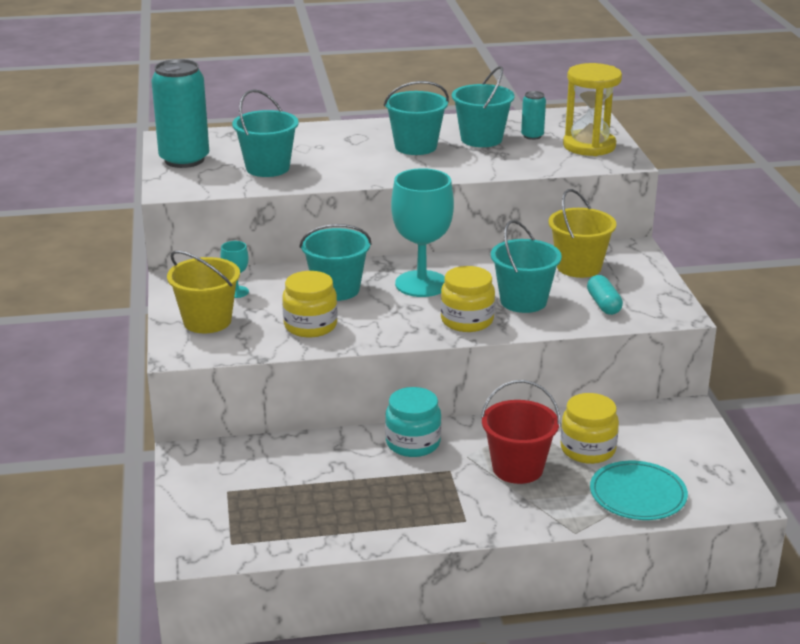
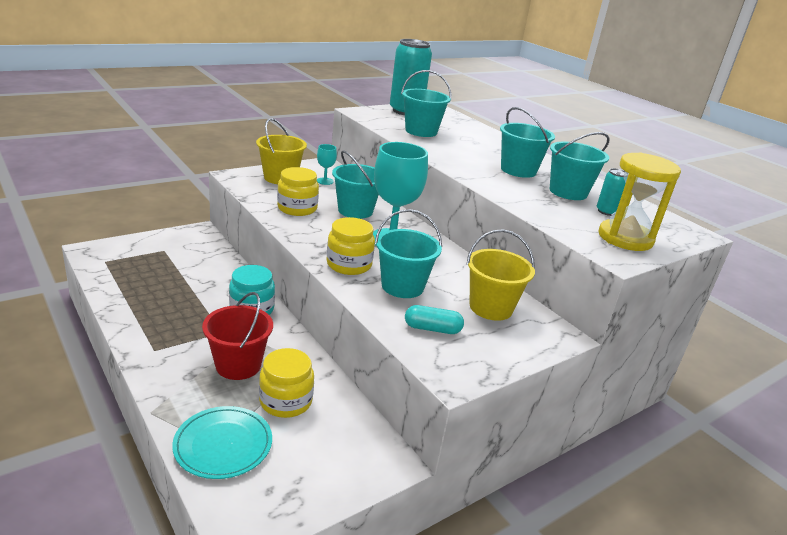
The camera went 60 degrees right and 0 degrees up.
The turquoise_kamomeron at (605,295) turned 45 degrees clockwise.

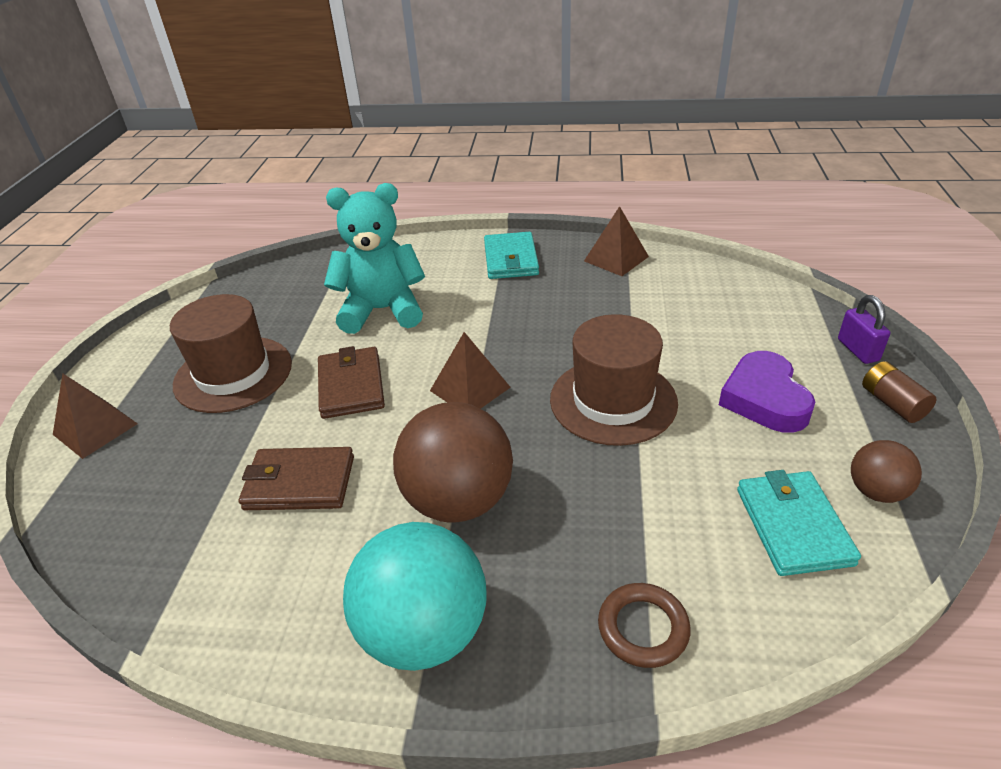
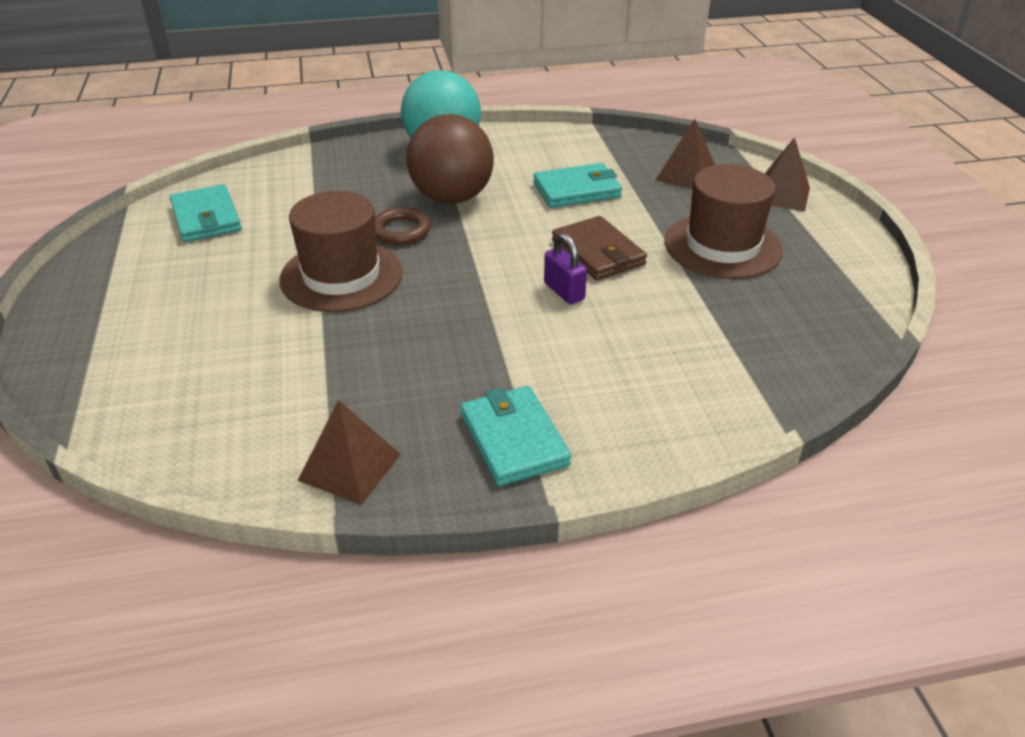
The camera went 160 degrees right and 0 degrees up.
The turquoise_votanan at (374,258) disappeared.
The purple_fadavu moved from (864,329) to (565,268).
The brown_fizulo moved from (470,370) to (685,154).
The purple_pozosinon at (767,392) disappeared.
The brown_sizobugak at (899,392) disappeared.
The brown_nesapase at (886,471) disappeared.
The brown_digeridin at (296,478) became the turquoise_digeridin at (577,185).
The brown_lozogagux moved from (644,625) to (403,226).

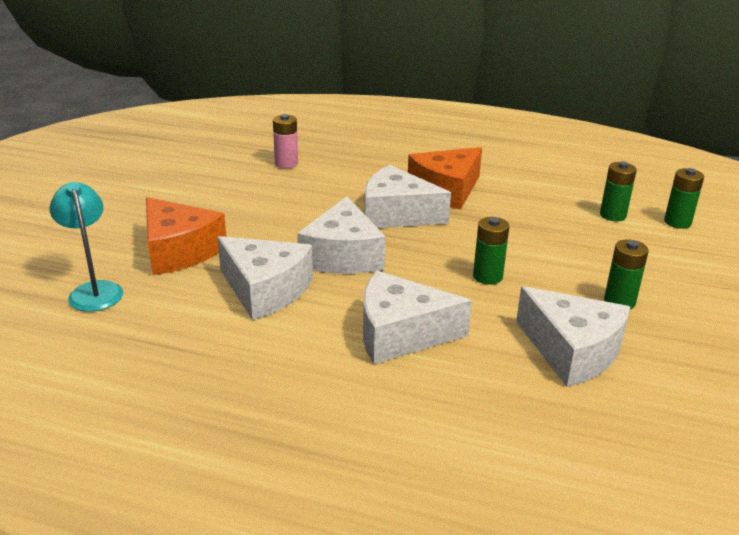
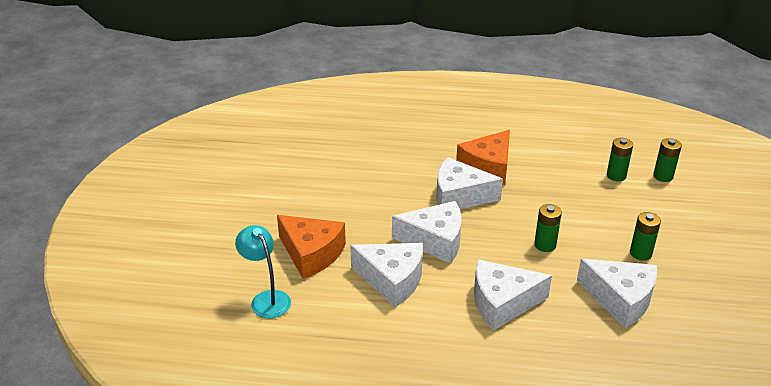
The camera went 10 degrees left and 5 degrees up.
The pink_sizobugak at (285,141) disappeared.
The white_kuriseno at (341,235) turned 75 degrees counterclockwise.

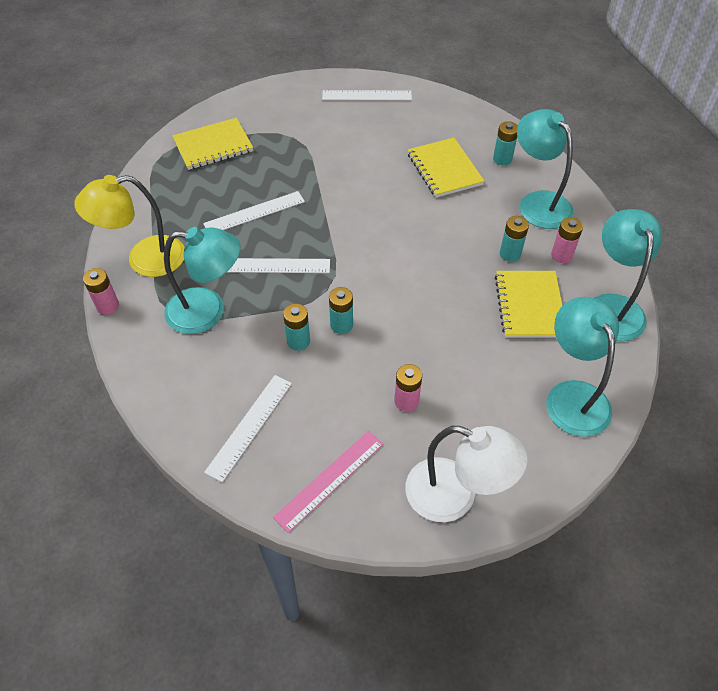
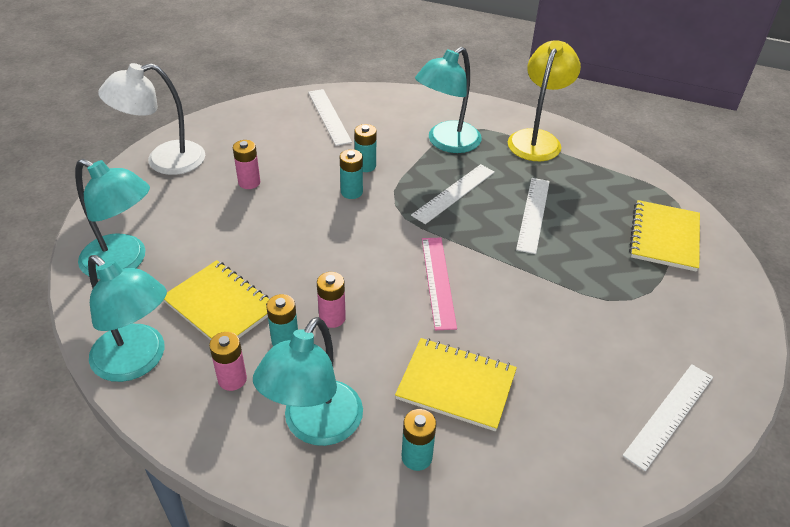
The camera went 130 degrees right and 10 degrees down.
The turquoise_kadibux at (545,169) turned 105 degrees clockwise.
The pink_sizobugak moved from (101,291) to (331,300).
The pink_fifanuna moved from (328,482) to (439,284).

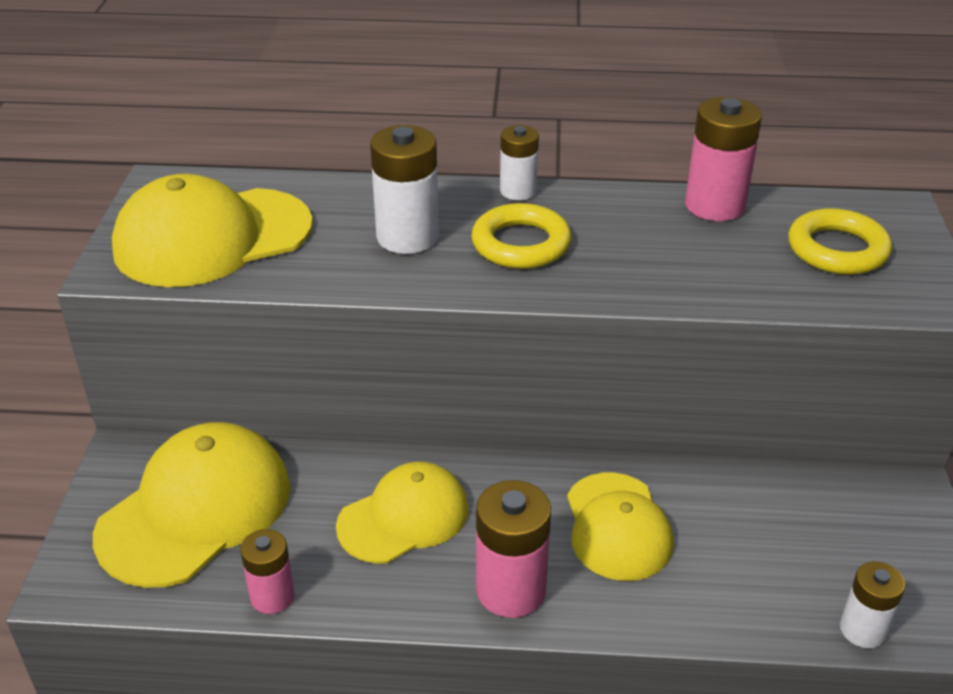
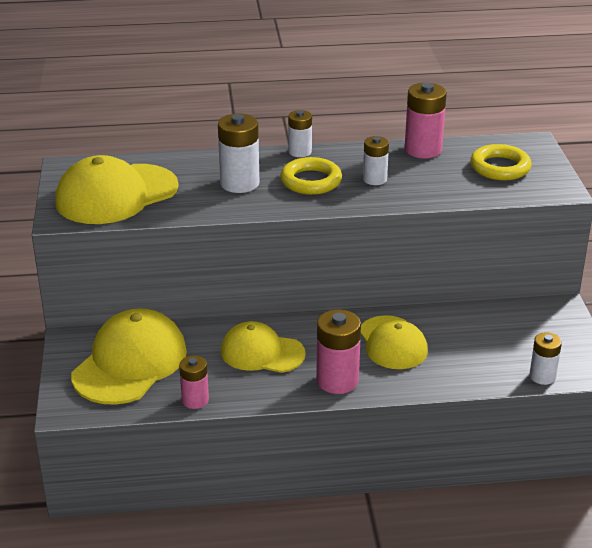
The camera went 10 degrees left and 5 degrees down.
The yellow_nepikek at (402,513) turned 120 degrees counterclockwise.
The white_sizobugak at (376,160) appeared.

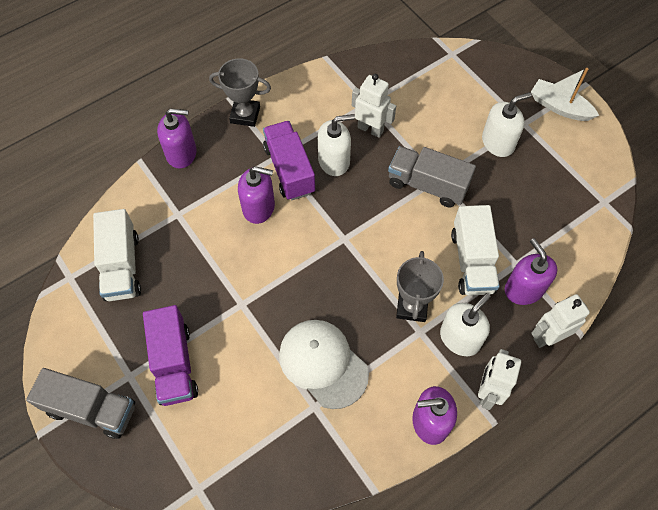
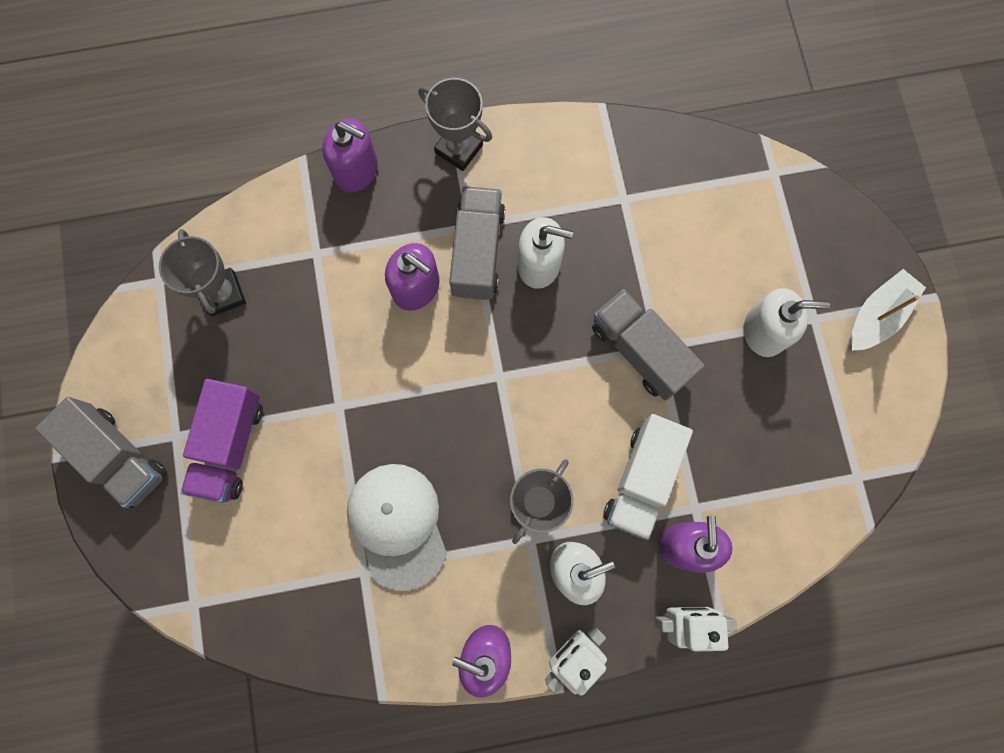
The camera went 25 degrees right and 15 degrees up.
The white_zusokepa at (565,94) turned 75 degrees clockwise.
The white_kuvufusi at (374,106) disappeared.
The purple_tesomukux at (289,160) became the grey_tesomukux at (477,243).
The white_tesomukux at (117,255) was replaced by the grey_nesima at (202,272).

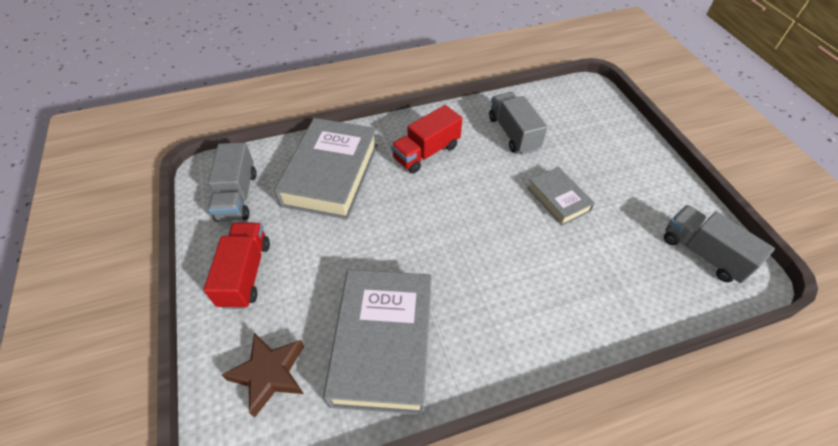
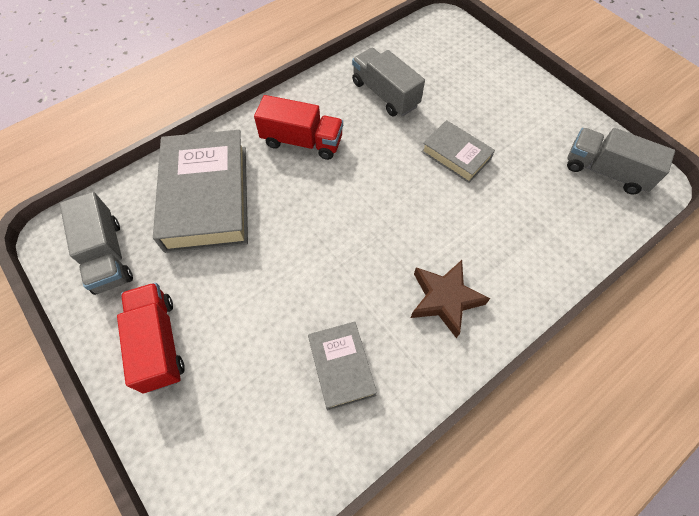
The camera went 20 degrees left and 10 degrees up.
The red_tesomukux at (426,139) turned 105 degrees counterclockwise.
The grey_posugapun at (377,342) changed to 0.52 times the size.
The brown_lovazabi moved from (263,375) to (450,299).

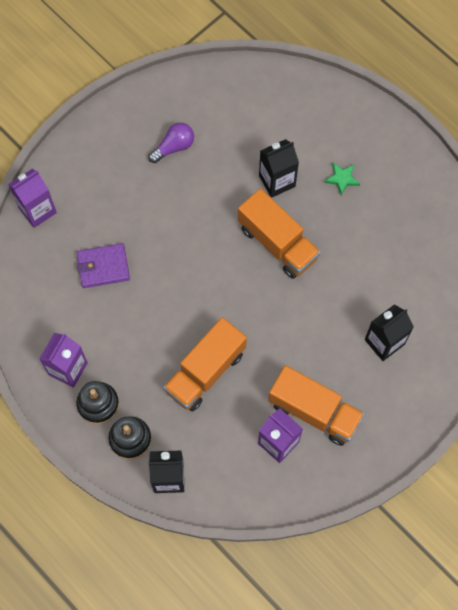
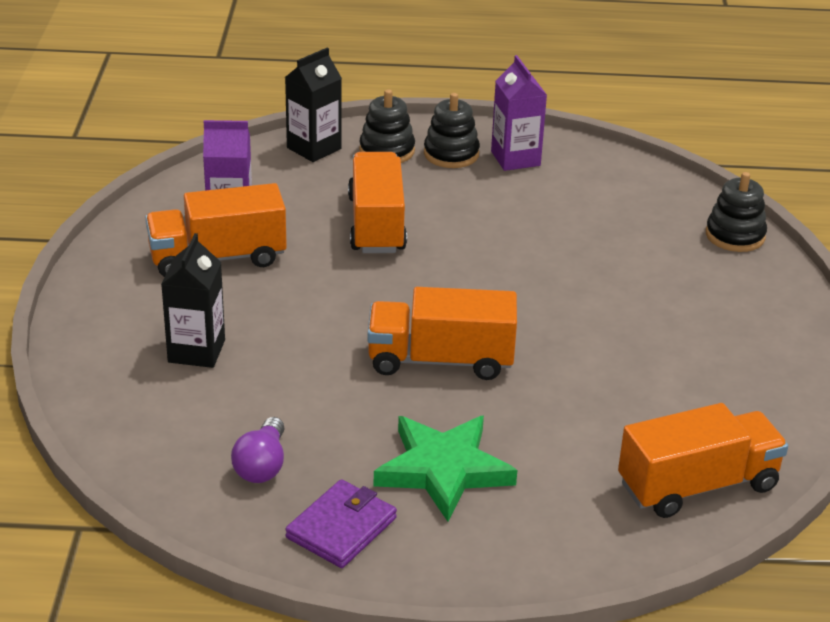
The camera went 135 degrees right and 35 degrees down.
The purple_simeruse moved from (171,143) to (258,450).
The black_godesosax at (279,168) disappeared.
The green_lovazabi at (342,179) changed to 2.14 times the size.
The purple_godesosax at (32,198) was replaced by the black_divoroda at (736,212).
The purple_digeridin moved from (103,265) to (341,523).
The orange_tesomukux at (703,460) appeared.

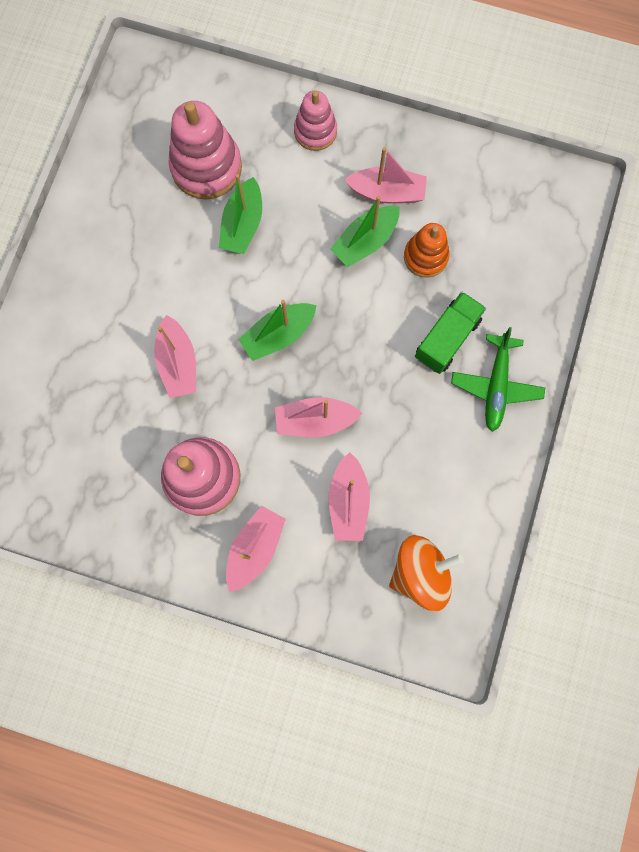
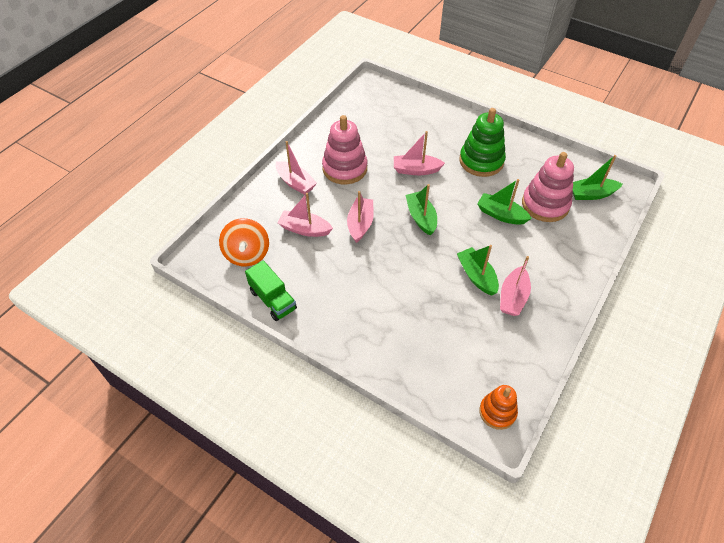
The camera went 105 degrees right and 25 degrees down.
The pink_divoroda at (315,121) disappeared.
The orange_divoroda moved from (427,250) to (498,407).
The green_tesomukux moved from (450,333) to (271,290).
The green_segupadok at (498,379) disappeared.
The green_divoroda at (482,142) appeared.
The green_zusokepa at (597,177) appeared.

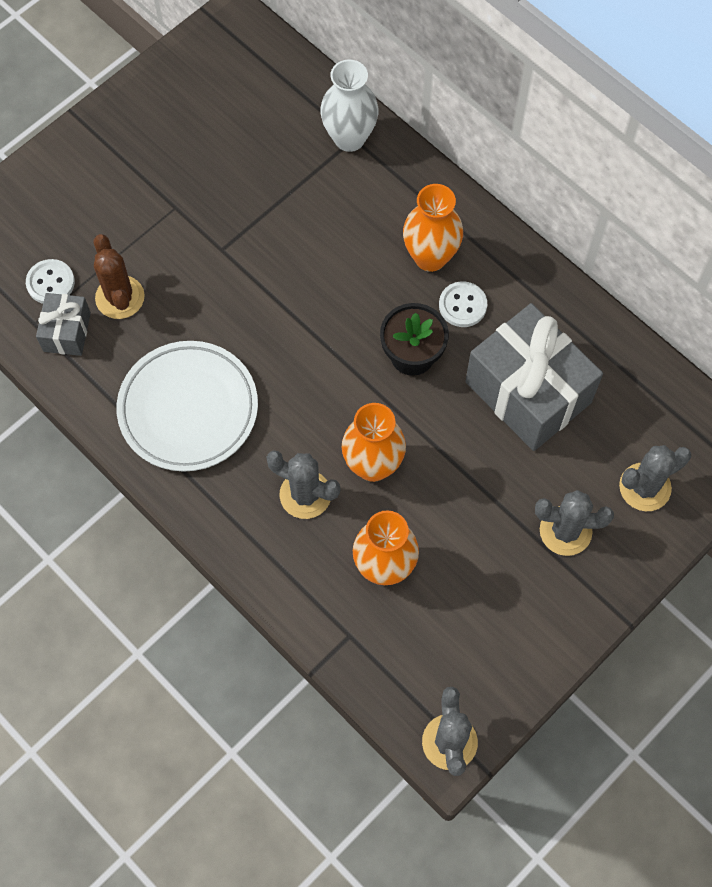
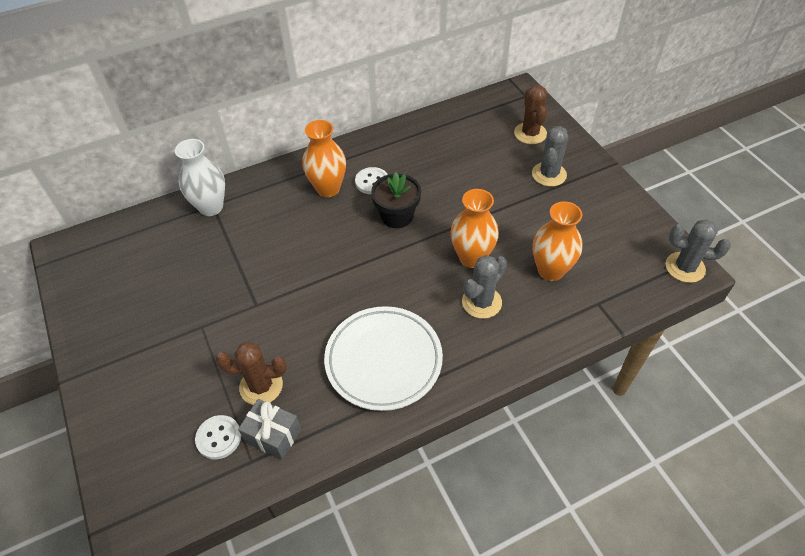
The camera went 70 degrees left and 15 degrees down.
The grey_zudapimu at (534,377) disappeared.
The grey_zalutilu at (655,478) became the brown_zalutilu at (530,114).

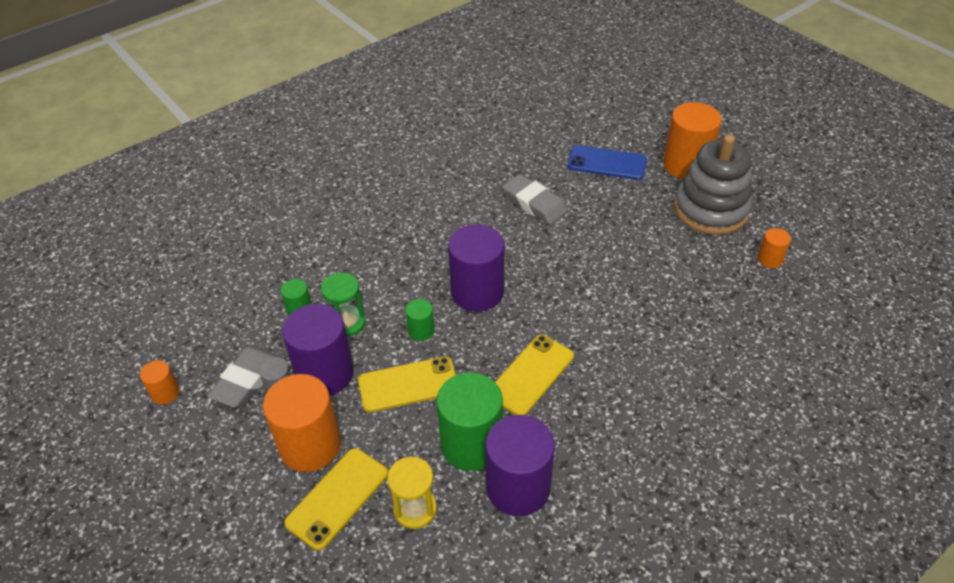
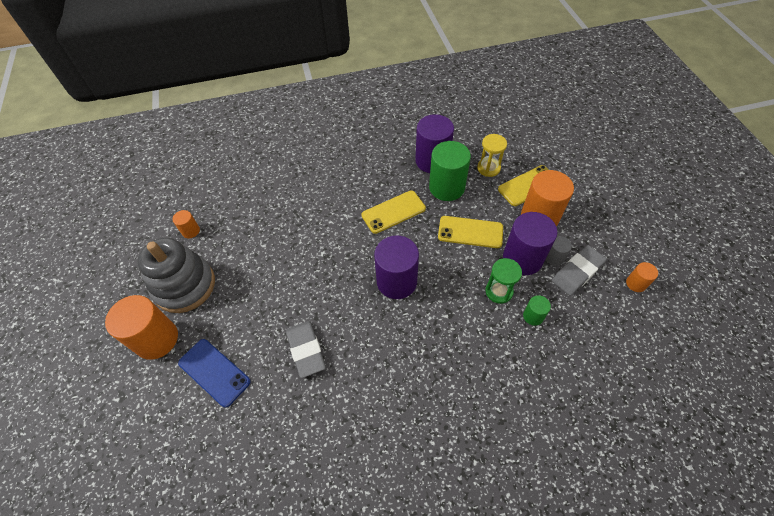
The camera went 155 degrees left and 10 degrees up.
The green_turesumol at (420,320) disappeared.

